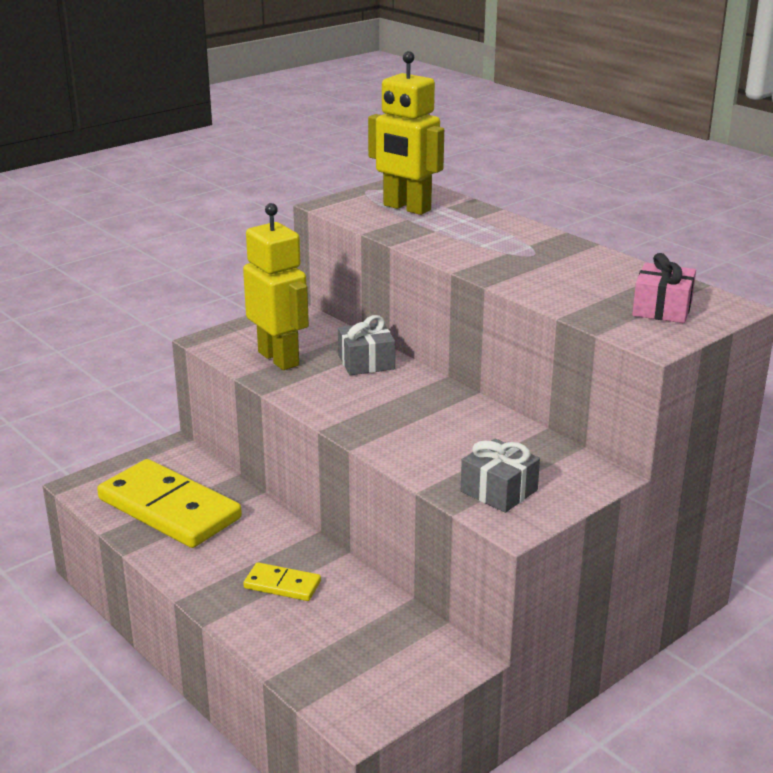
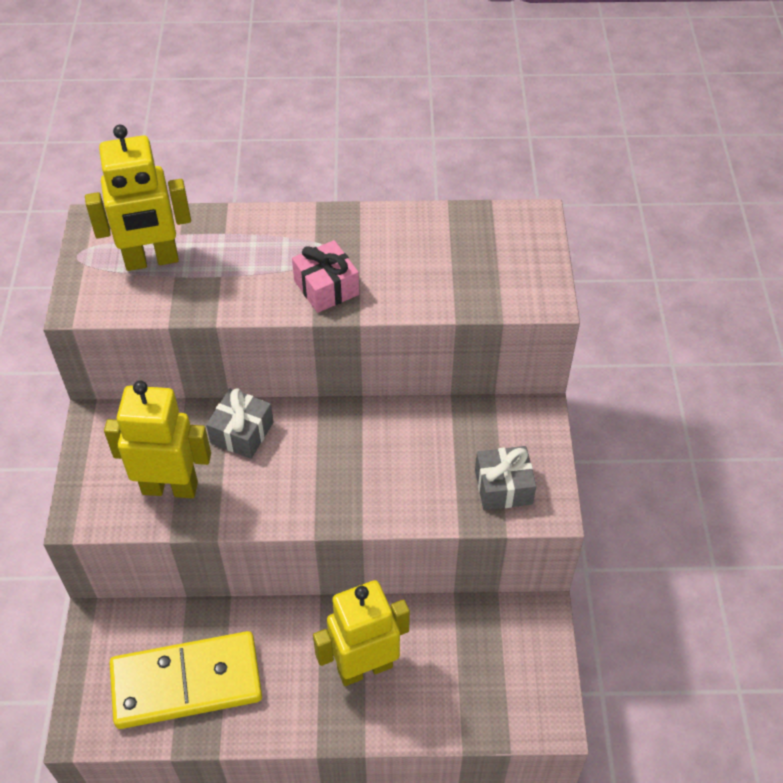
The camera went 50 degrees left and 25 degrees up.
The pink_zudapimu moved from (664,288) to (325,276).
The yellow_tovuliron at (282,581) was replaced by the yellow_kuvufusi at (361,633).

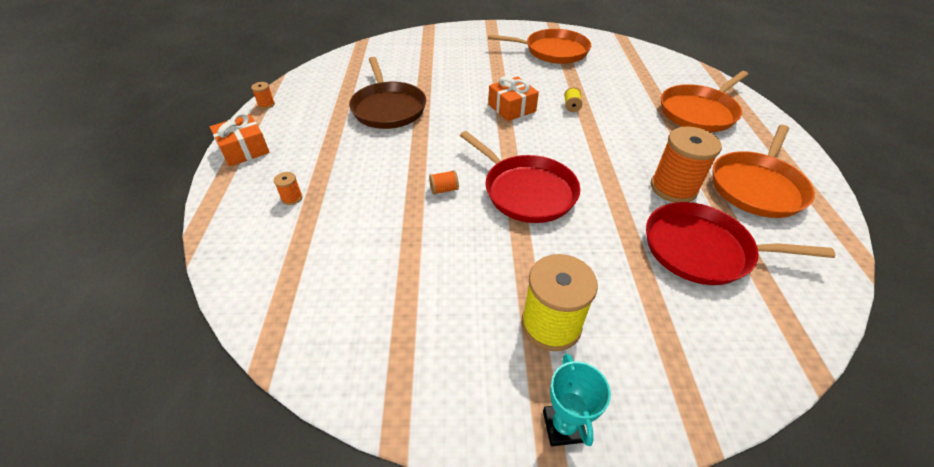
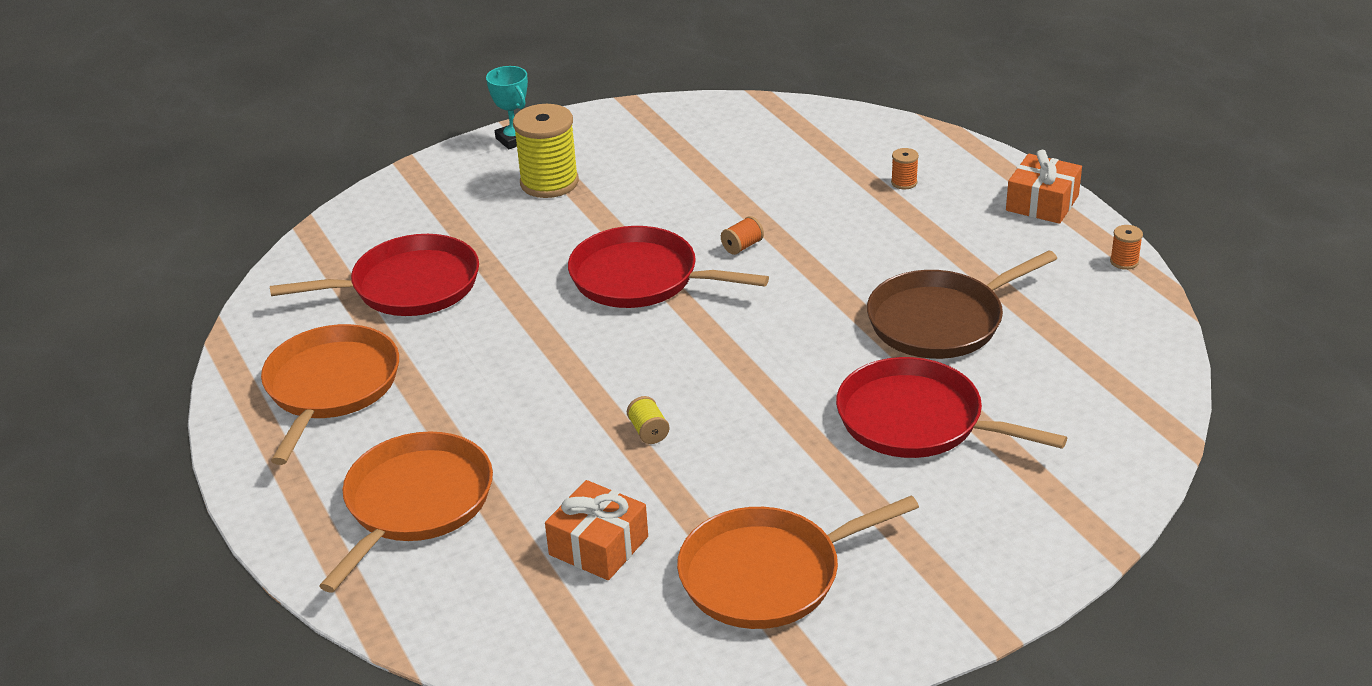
The camera went 155 degrees right and 10 degrees down.
The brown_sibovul at (387,93) turned 75 degrees counterclockwise.
The orange_zudapimu moved from (513,98) to (596,530).
The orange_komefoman at (686,164) disappeared.
The red_sibovul at (951,407) appeared.

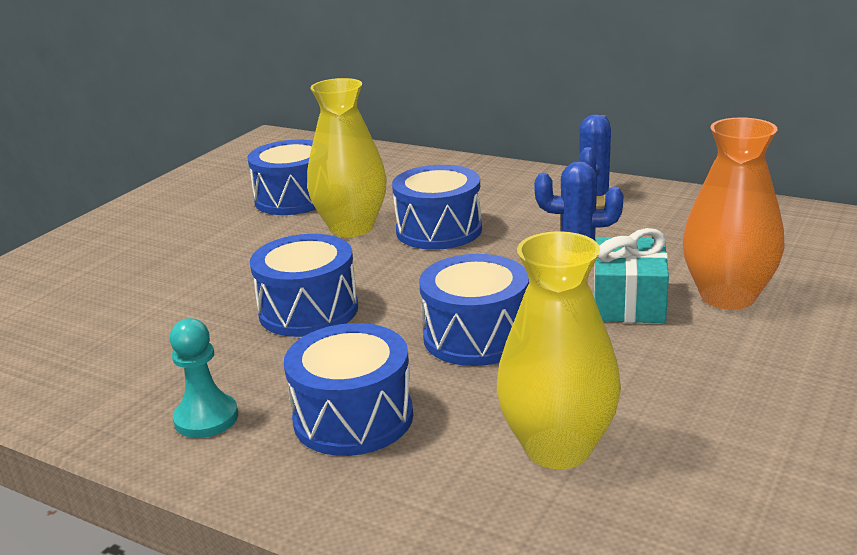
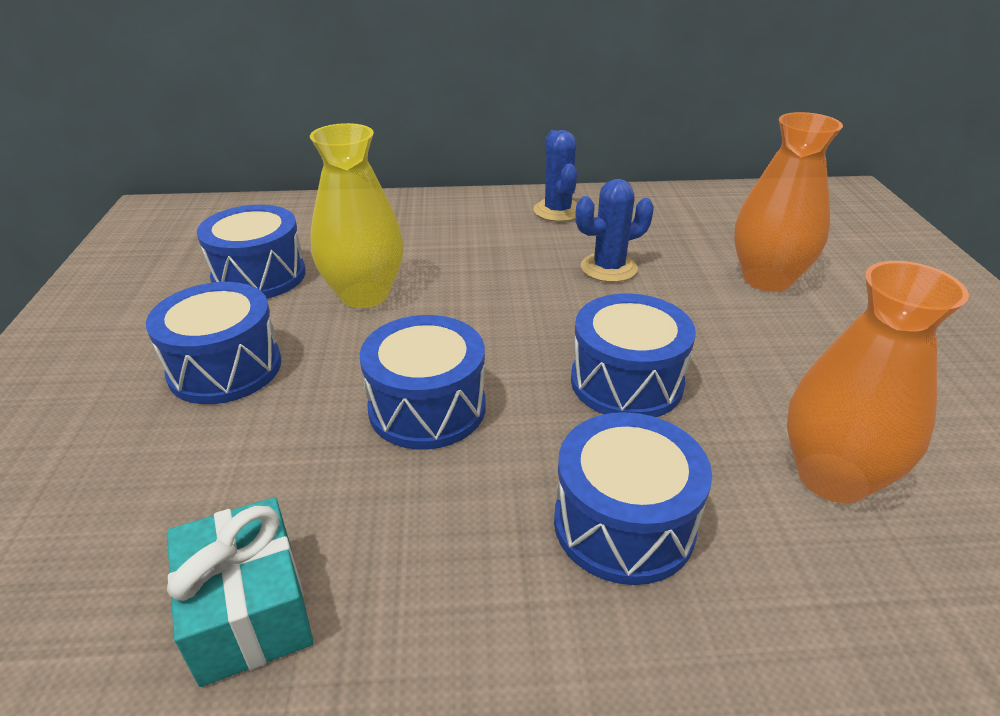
The camera went 35 degrees left and 10 degrees up.
The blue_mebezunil moved from (437,207) to (213,343).
The turquoise_zudapimu moved from (631,275) to (240,592).
The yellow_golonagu at (559,350) became the orange_golonagu at (878,382).
The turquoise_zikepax at (204,378) disappeared.

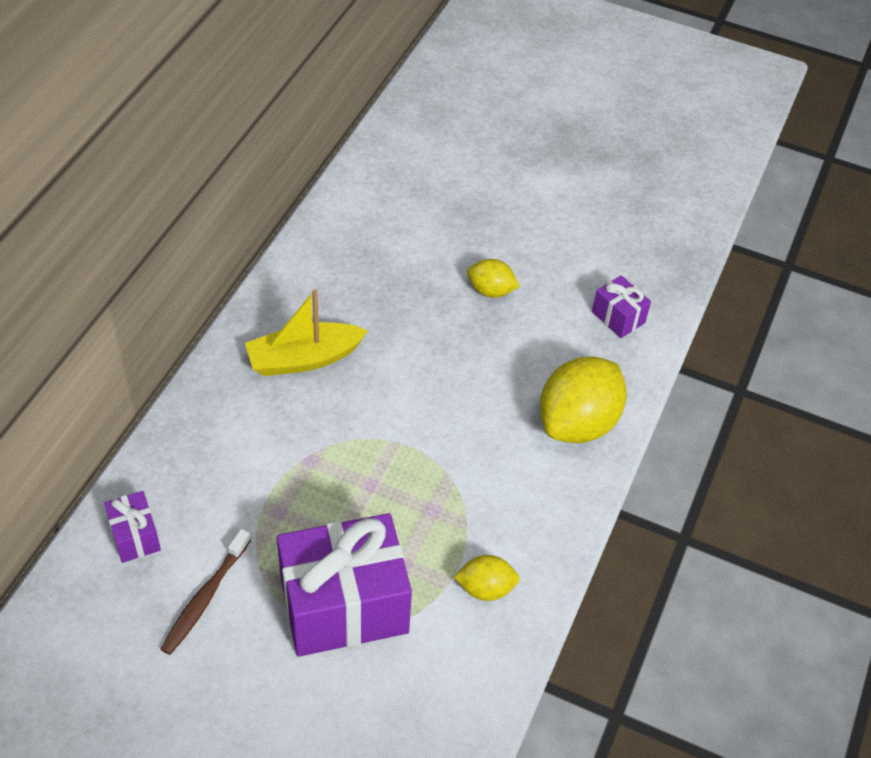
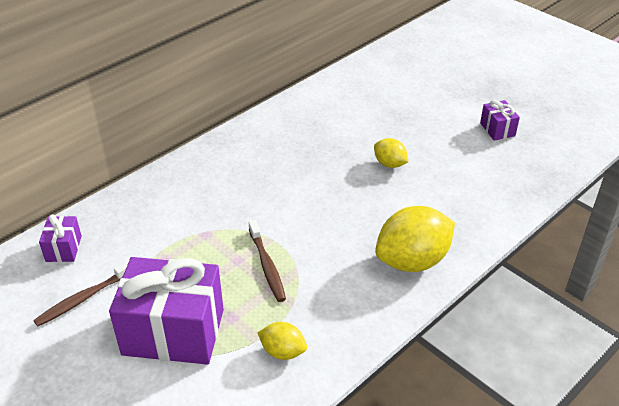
The camera went 25 degrees right and 10 degrees down.
The purple_zudapimu moved from (621,306) to (500,120).
The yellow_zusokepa at (306,332) disappeared.
The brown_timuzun at (267,261) appeared.

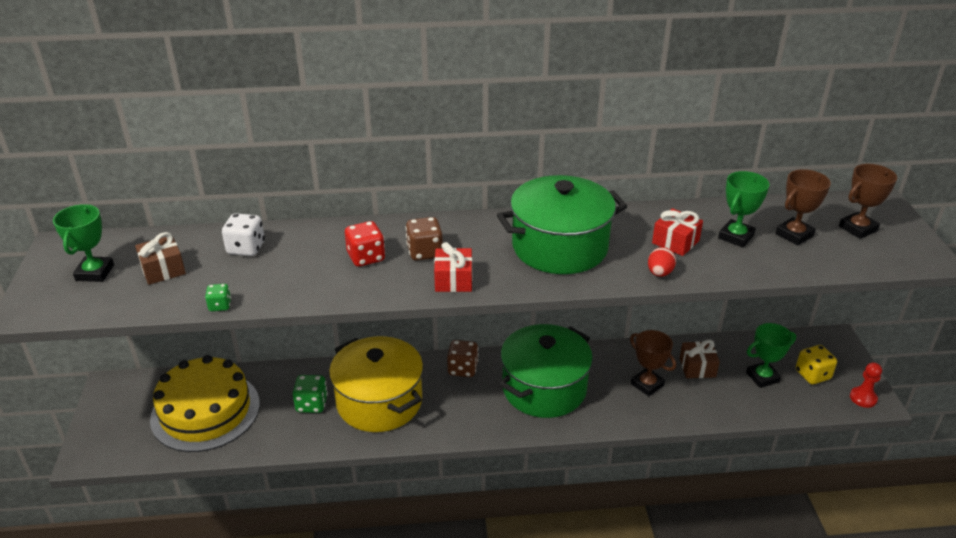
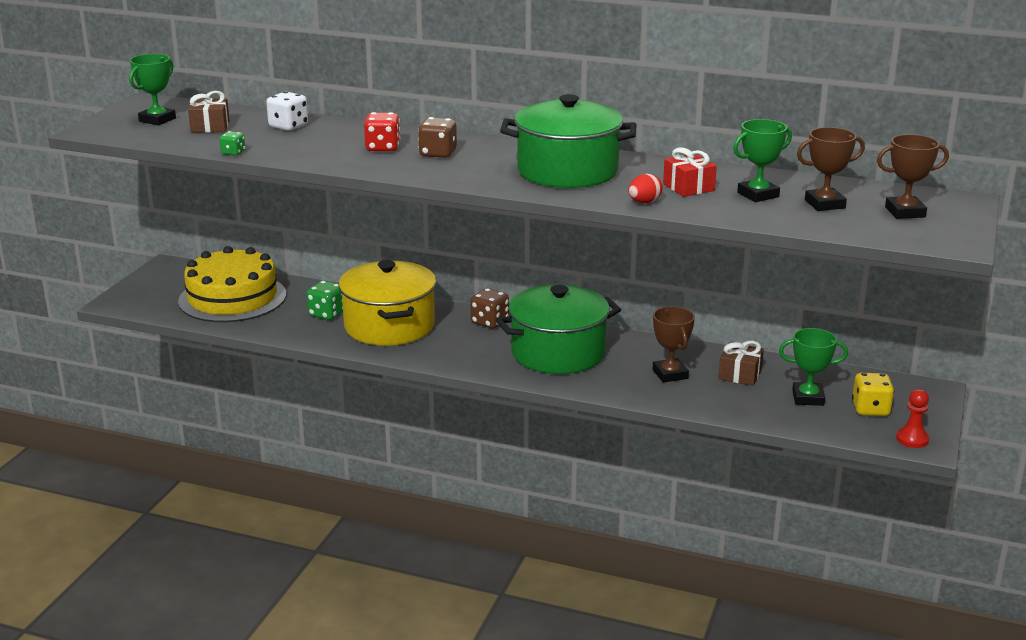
The camera went 25 degrees right and 10 degrees down.
The red_zudapimu at (453,267) disappeared.

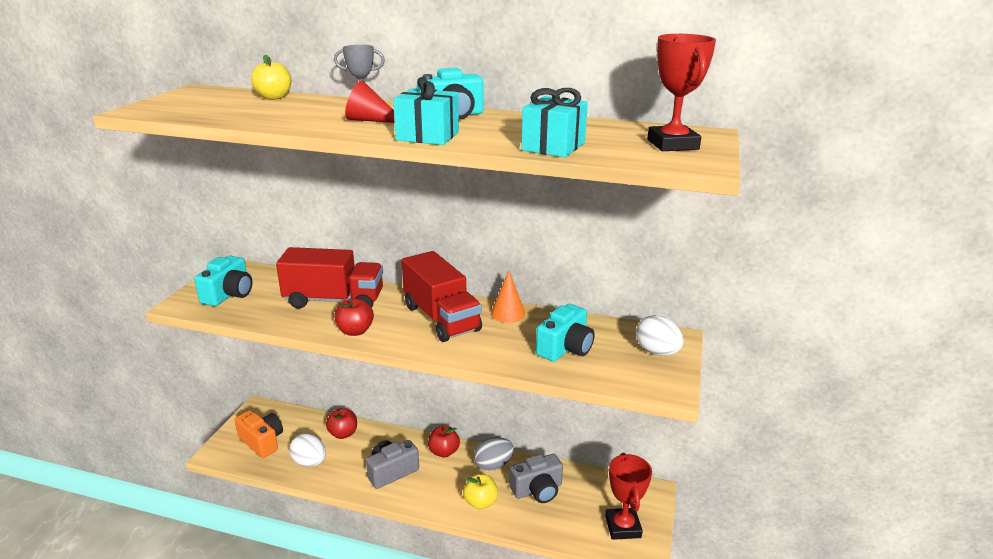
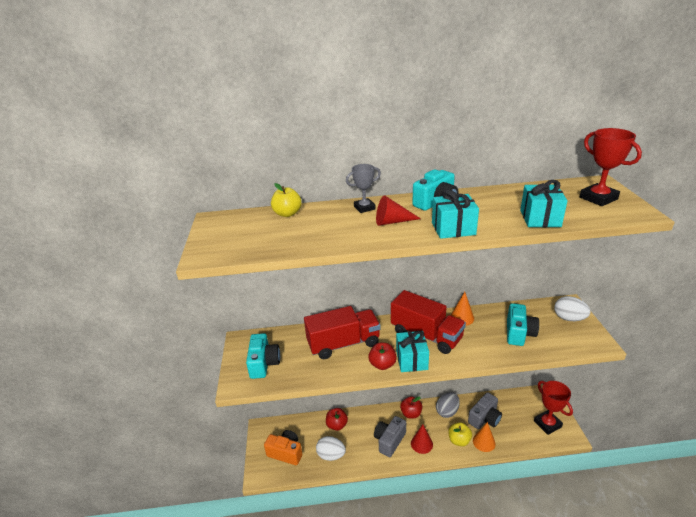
The camera went 20 degrees left and 5 degrees up.
The turquoise_zudapimu at (412,351) appeared.
The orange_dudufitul at (484,437) appeared.
The red_dudufitul at (422,439) appeared.

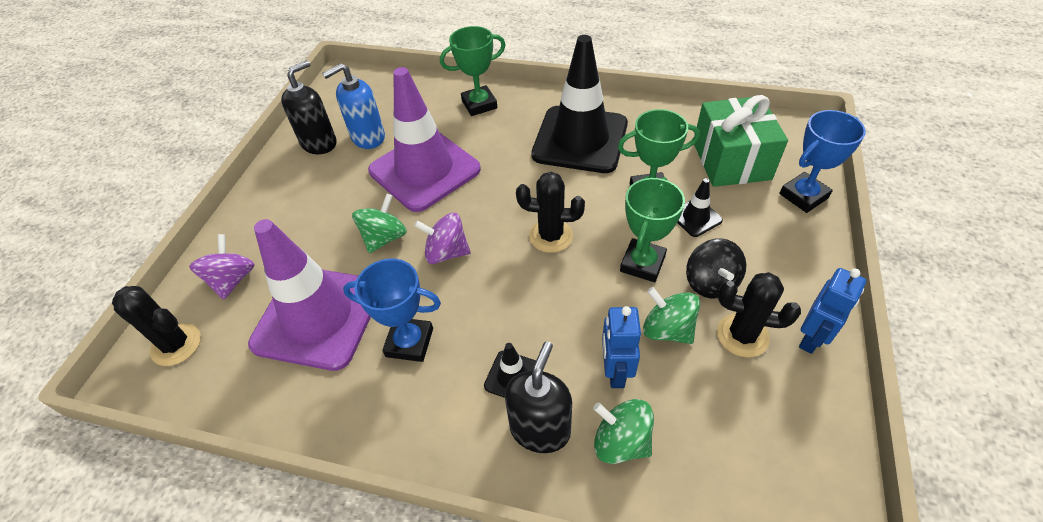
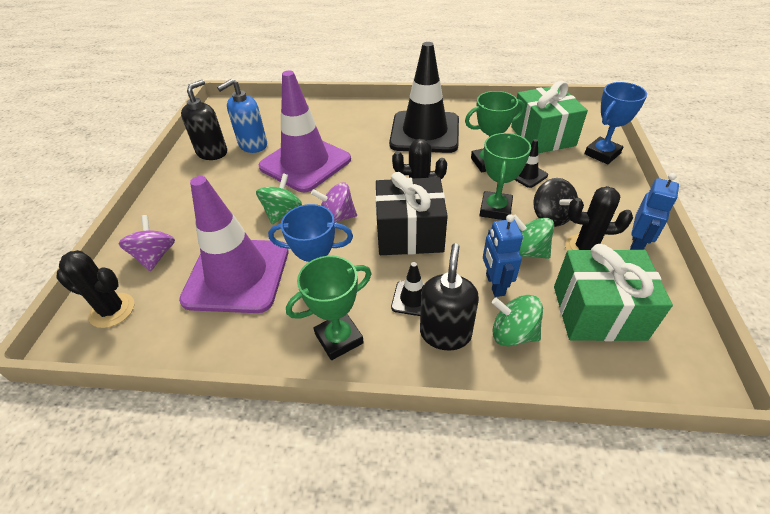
The camera went 10 degrees left and 5 degrees down.
The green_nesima moved from (473,71) to (329,308).
The black_zudapimu at (411,213) appeared.
The green_zudapimu at (613,292) appeared.

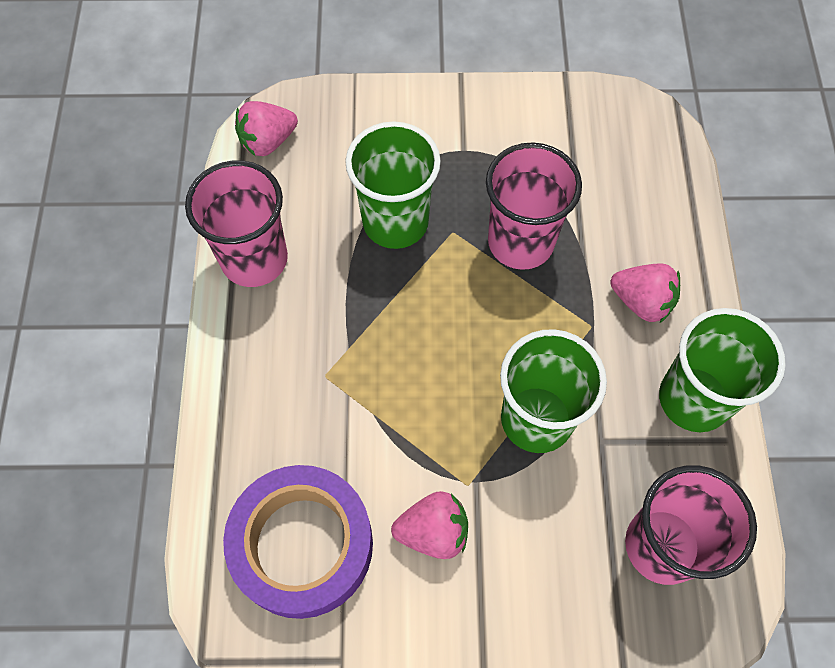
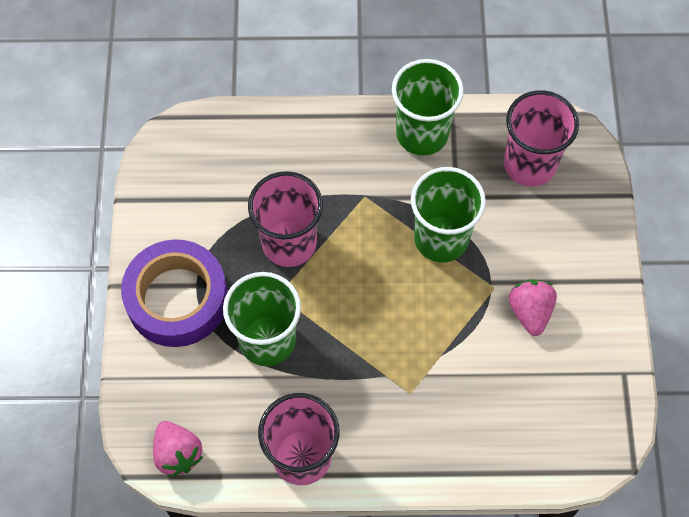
The camera went 90 degrees left and 0 degrees up.
The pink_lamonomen at (645,293) disappeared.
The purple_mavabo moved from (298,542) to (174,293).

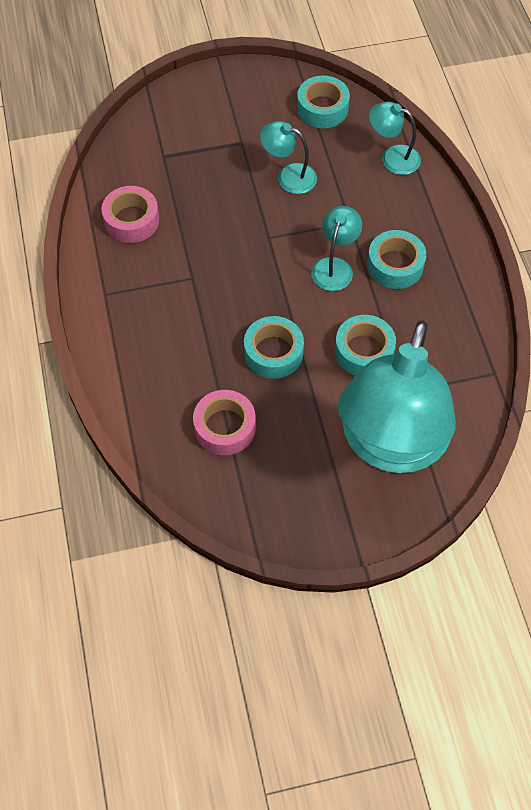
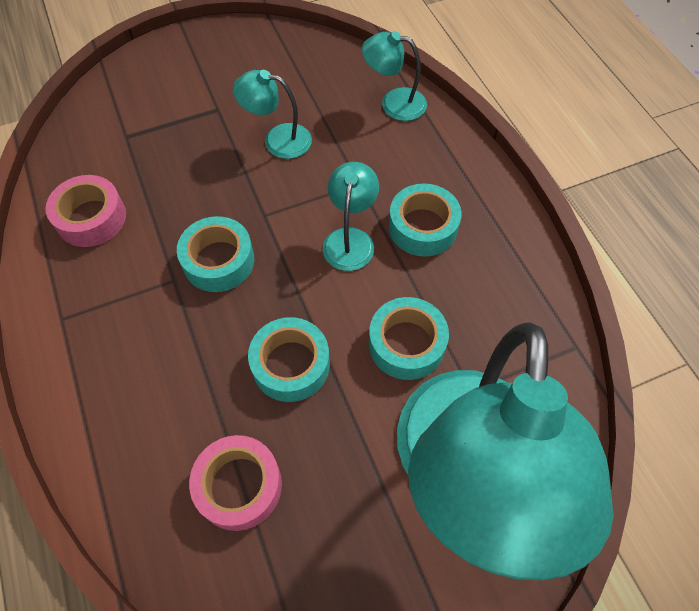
The camera went 10 degrees left and 0 degrees up.
The turquoise_mavabo moved from (323,102) to (215,254).

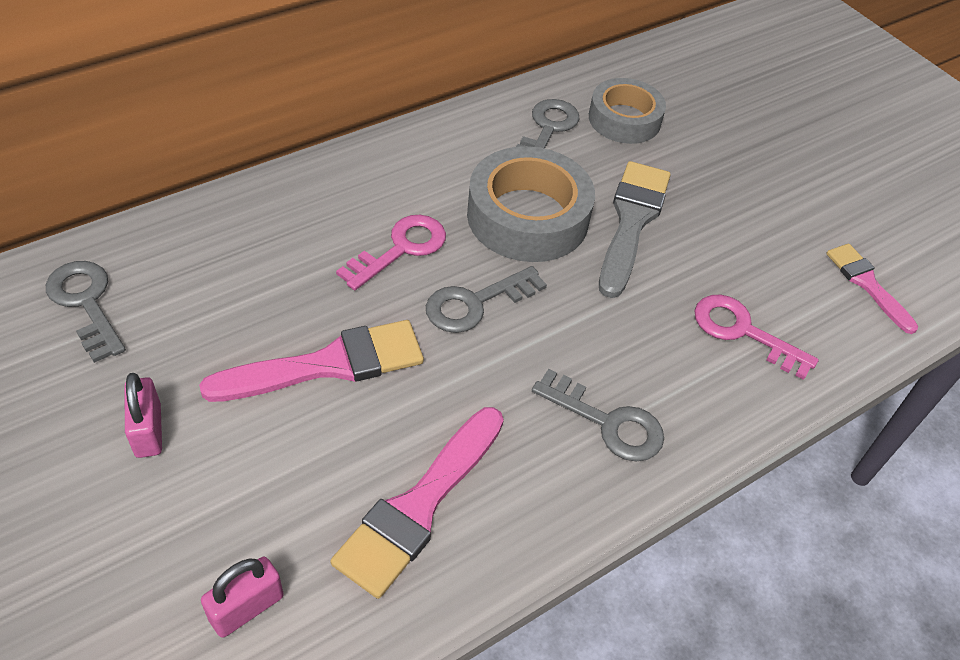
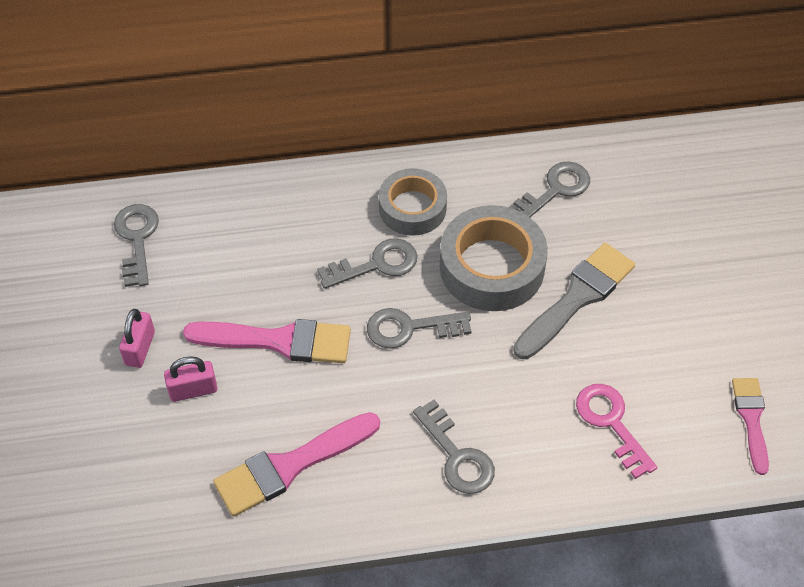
The camera went 30 degrees right and 5 degrees up.
The grey_mavabo moved from (627,111) to (413,202).
The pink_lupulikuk at (391,253) became the grey_lupulikuk at (367,263).
The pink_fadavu moved from (242,597) to (191,379).

